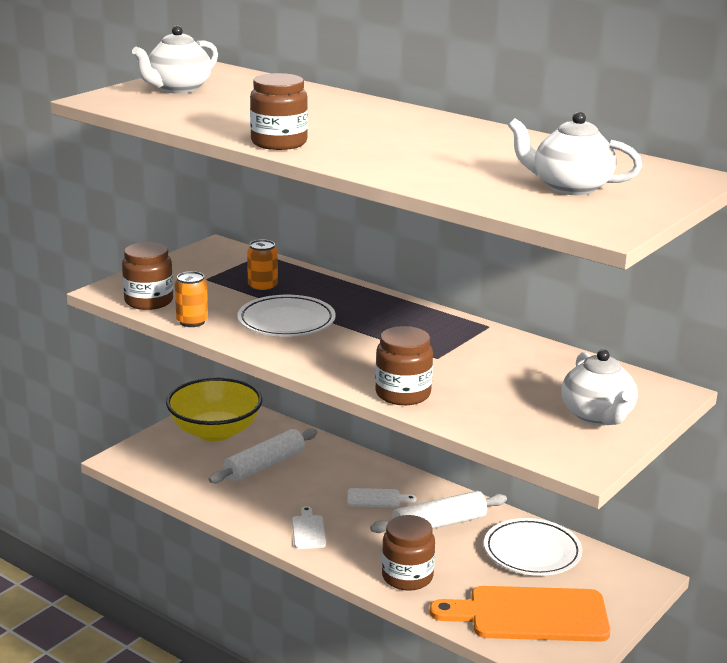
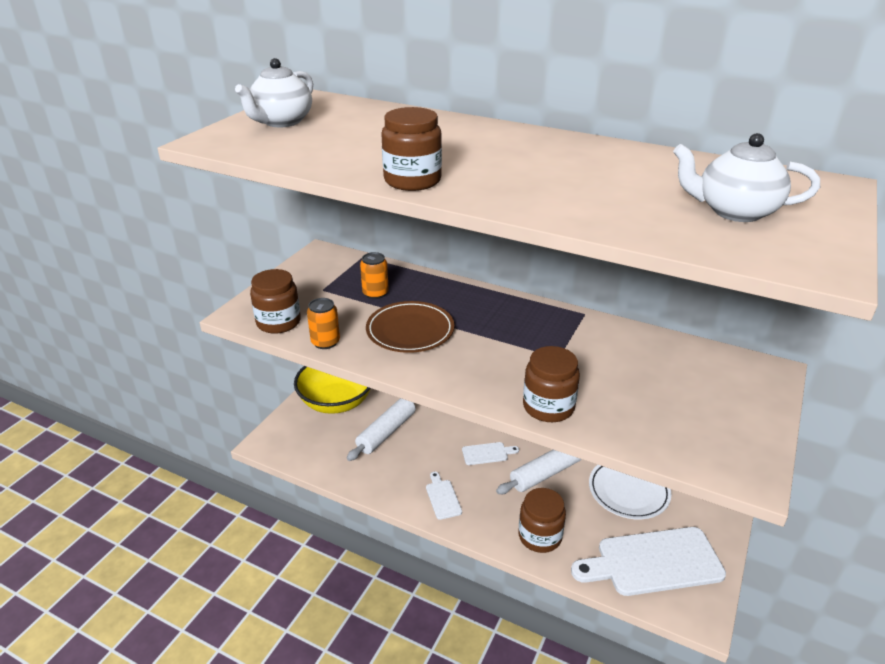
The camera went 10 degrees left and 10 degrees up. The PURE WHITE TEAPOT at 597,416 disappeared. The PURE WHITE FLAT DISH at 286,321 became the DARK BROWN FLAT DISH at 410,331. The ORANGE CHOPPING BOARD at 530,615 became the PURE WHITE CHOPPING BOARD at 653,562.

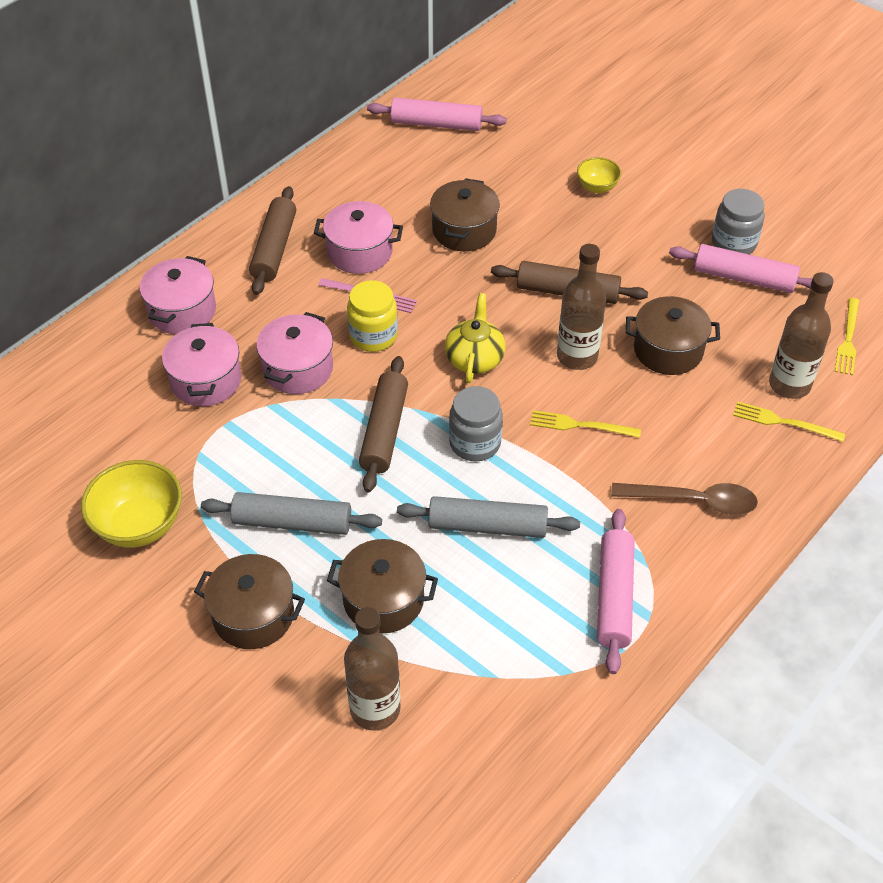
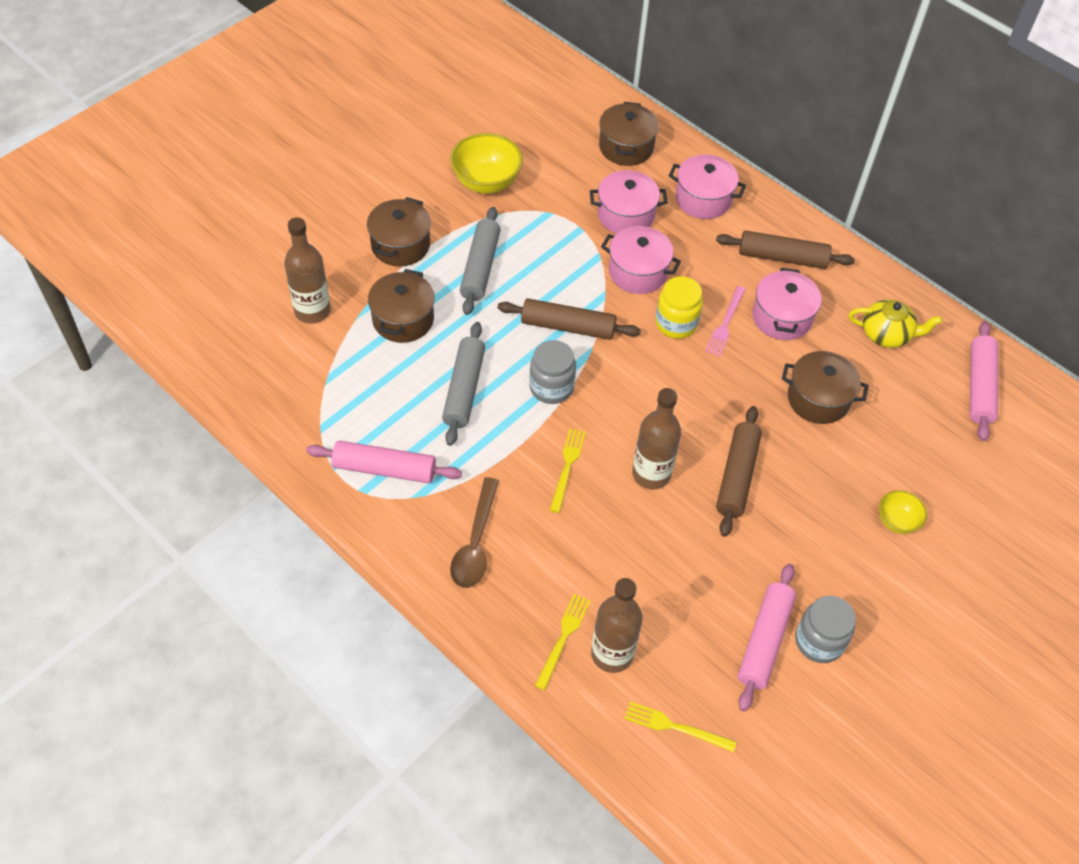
The camera went 90 degrees right and 5 degrees up. The YELLOW TEAPOT moved from 474,358 to 887,334. The DARK BROWN COOKING POT moved from 668,350 to 626,147.

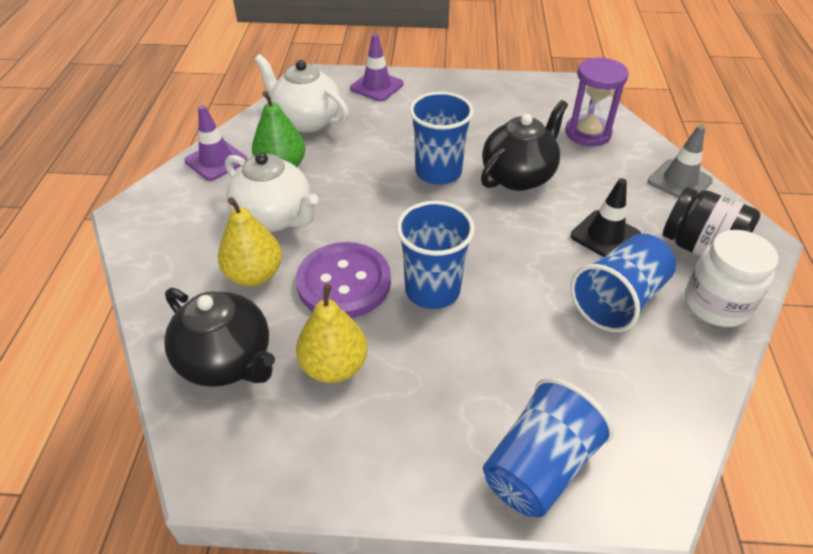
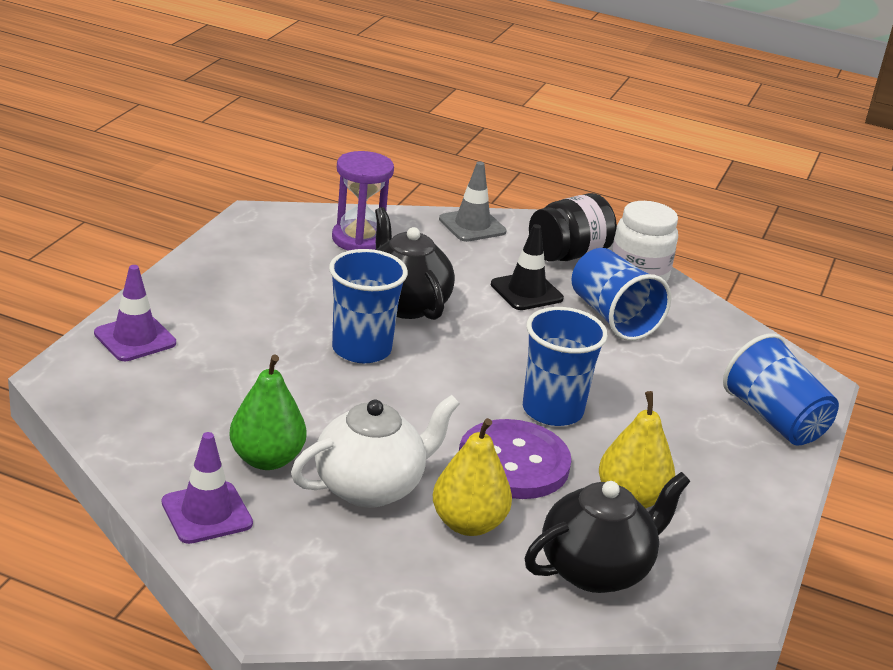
The camera went 75 degrees left and 15 degrees down. The PURE WHITE TEAPOT at 306,120 disappeared.

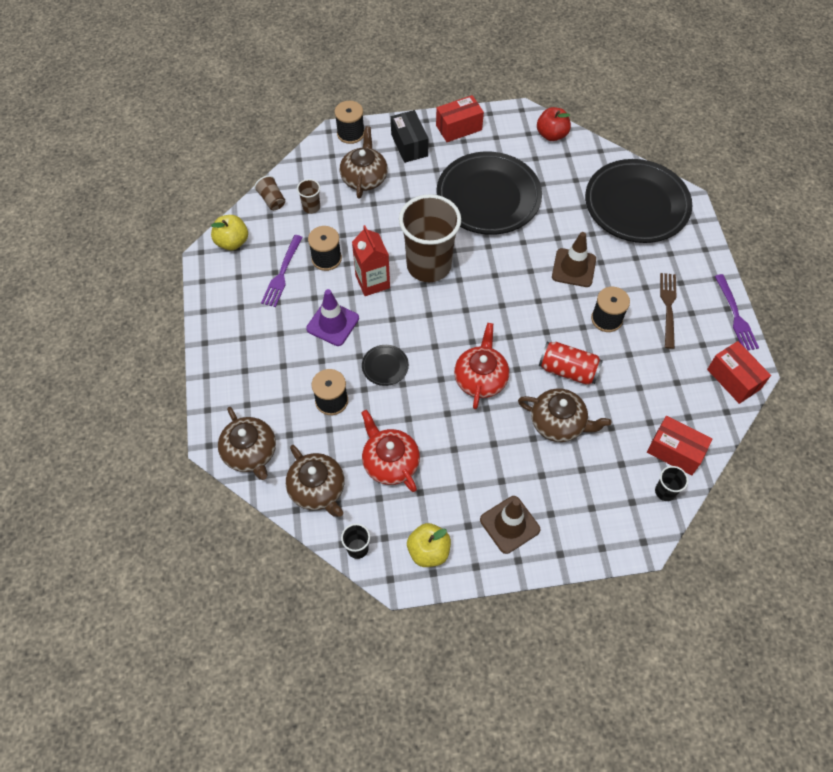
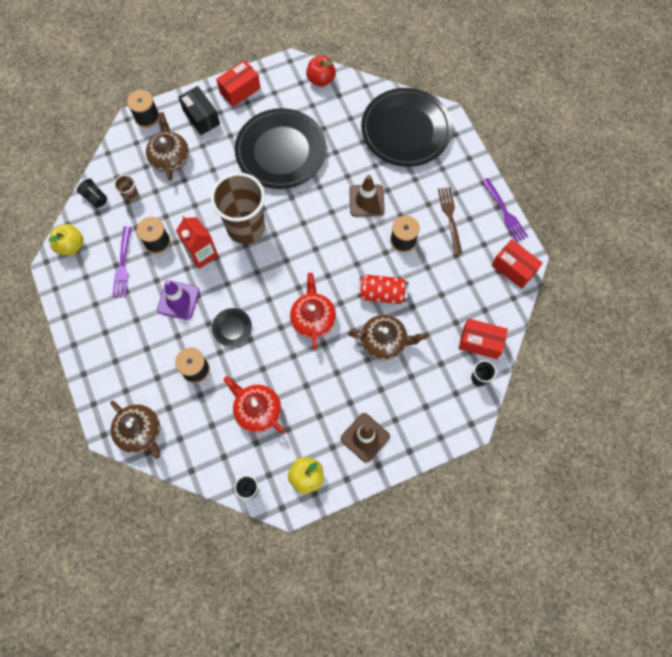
The camera went 15 degrees left and 10 degrees up. The DARK BROWN TEAPOT at 317,489 disappeared. The DARK BROWN BEAKER at 272,200 became the JET-BLACK BEAKER at 95,197.

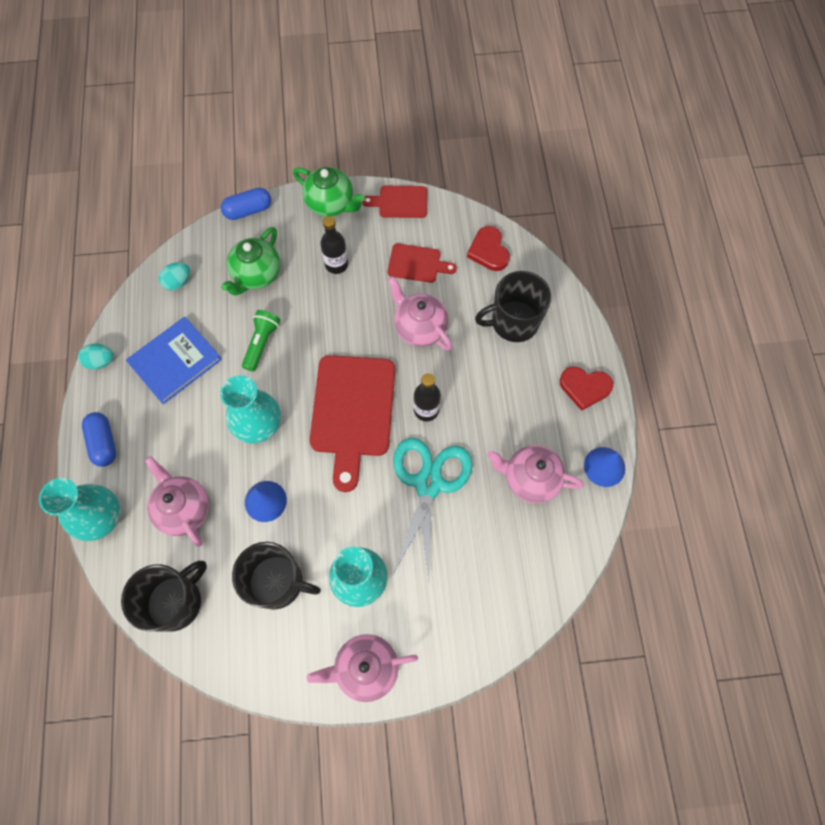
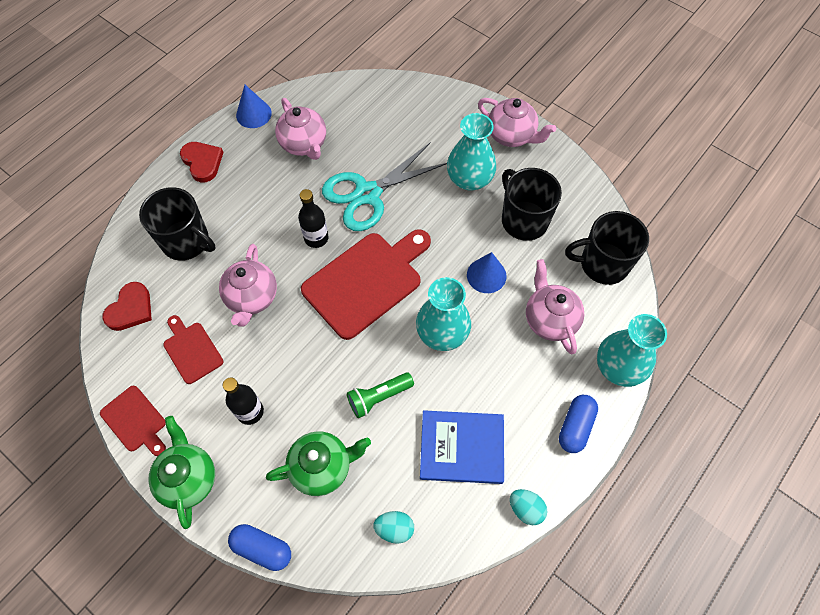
The camera went 135 degrees left and 5 degrees down. The ROSY TEAPOT at 184,509 turned 150 degrees clockwise.

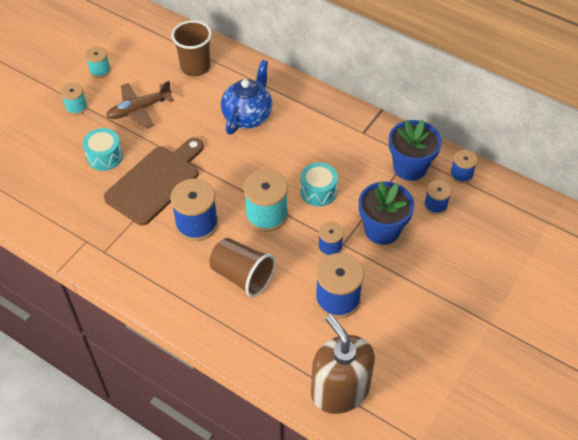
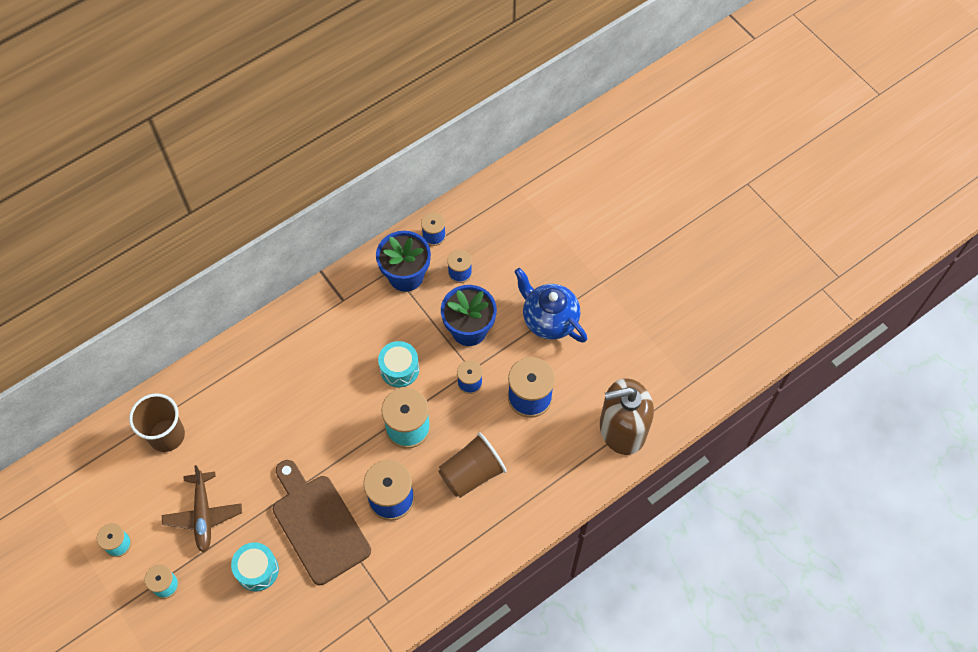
The camera went 70 degrees left and 10 degrees up. The BLUE TEAPOT moved from 248,116 to 549,319.

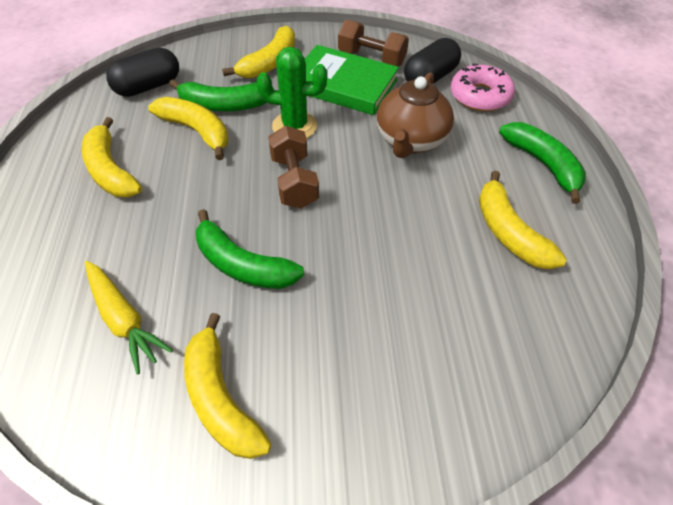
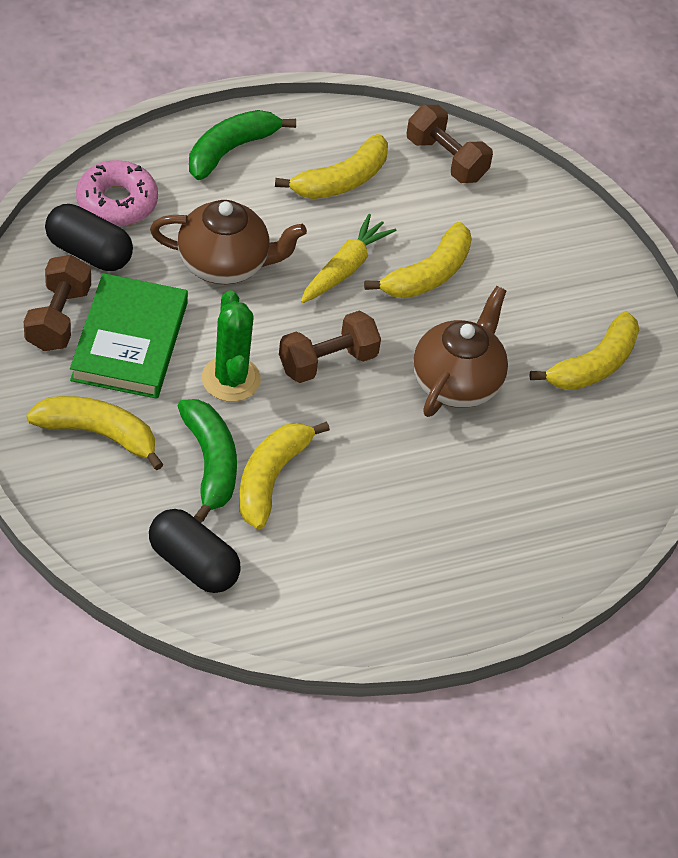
The camera went 110 degrees left and 0 degrees up. The DARK BROWN HAND WEIGHT at 446,159 appeared. The YELLOW TOY BANANA moved from 110,170 to 428,274. The YELLOW TOY CARROT moved from 124,319 to 345,268. The GREEN TOY BANANA at 242,265 was replaced by the DARK BROWN TEAPOT at 457,382.

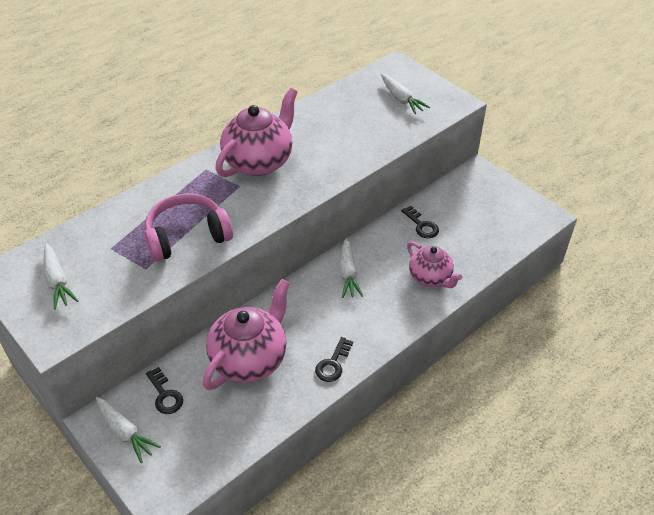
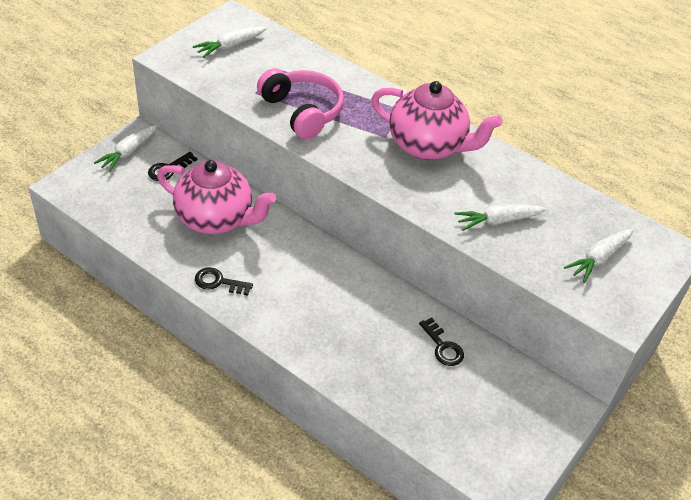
The camera went 75 degrees right and 0 degrees up. The ROSY TEAPOT at 430,278 disappeared. The PURE WHITE TOY CARROT moved from 348,274 to 497,221. The JET-BLACK KEY at 422,225 turned 75 degrees counterclockwise.

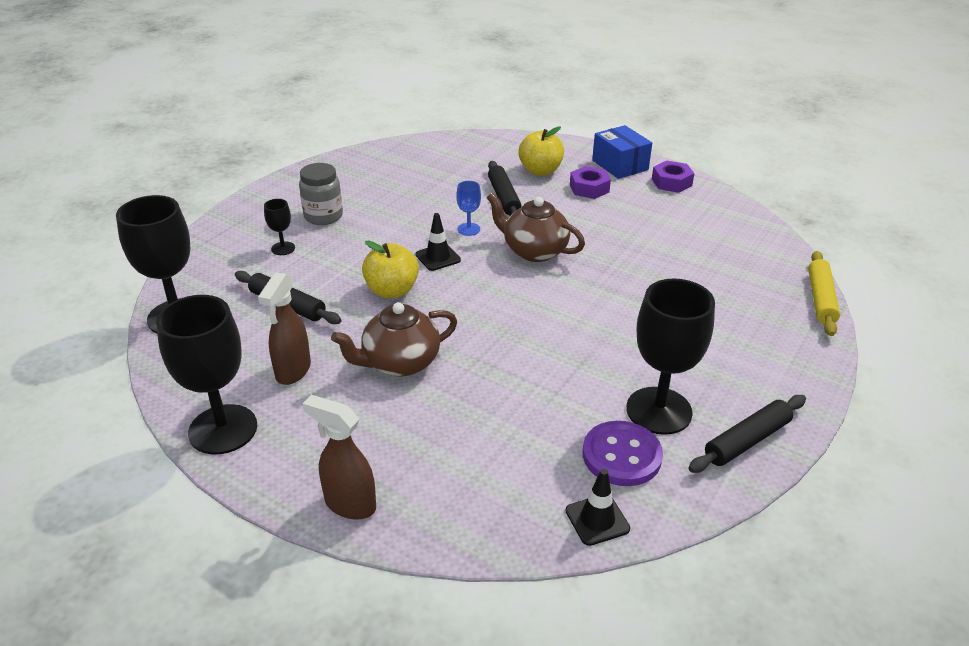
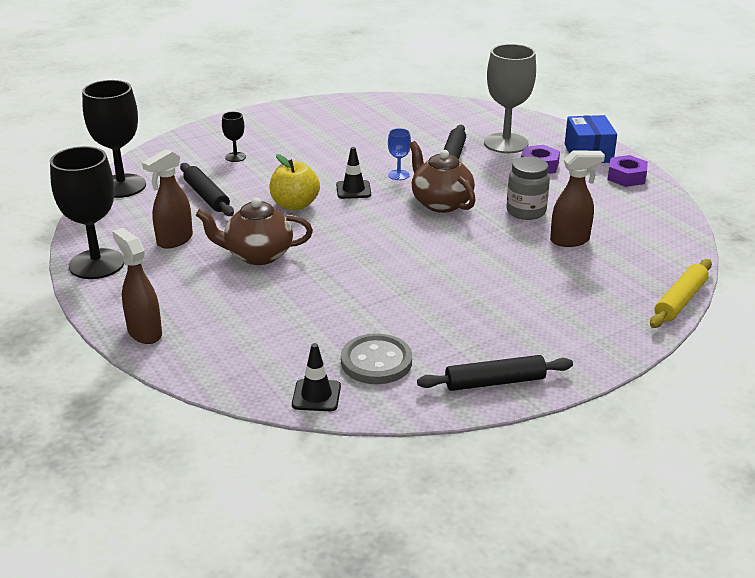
The camera went 25 degrees right and 5 degrees down. The JET-BLACK WINE GLASS at 659,411 disappeared. The DARK BROWN SPRAY CLEANER at 570,240 appeared. The ASH-GREY PRESERVE JAR moved from 323,216 to 526,211. The YELLOW TOY APPLE at 540,171 was replaced by the ASH-GREY WINE GLASS at 506,143. The VIOLET BUTTON at 621,455 became the ASH-GREY BUTTON at 376,361.

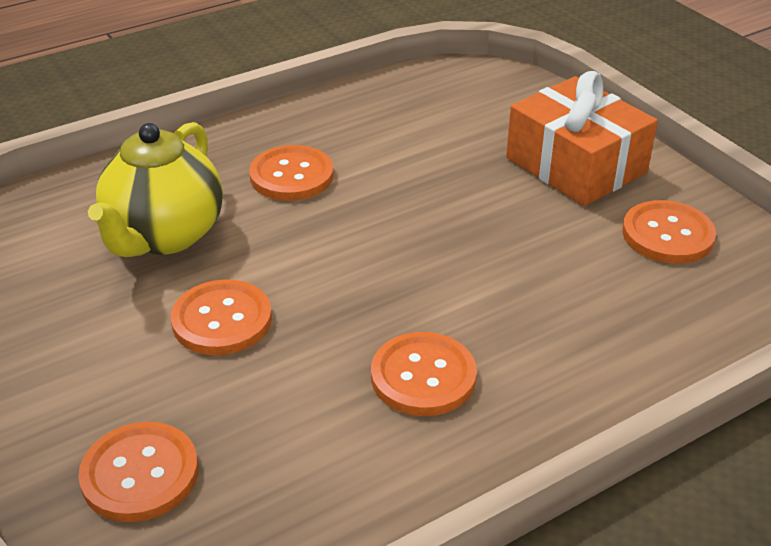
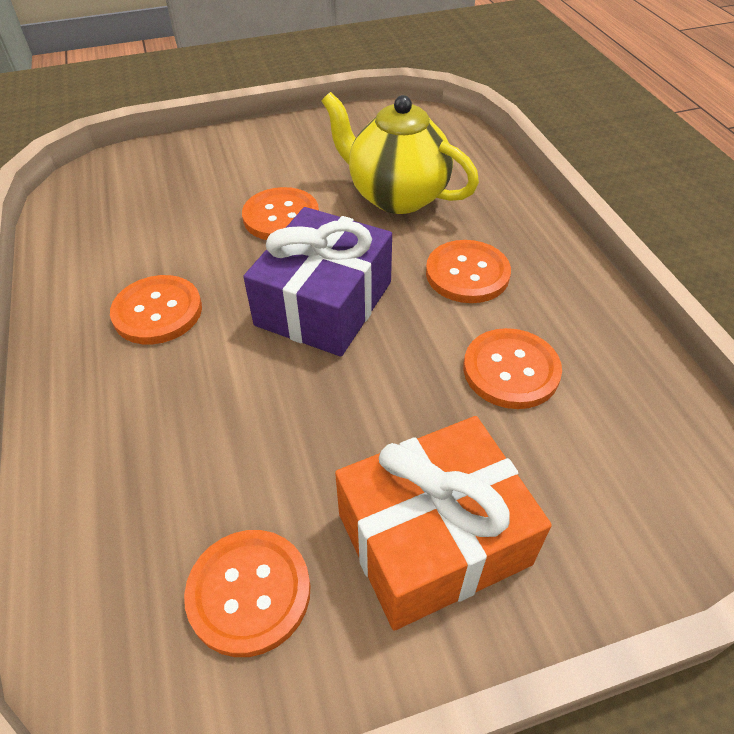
The camera went 105 degrees right and 10 degrees up. The VIOLET WRAPPED GIFT at 324,303 appeared. The ORANGE BUTTON moved from 140,474 to 511,370.

